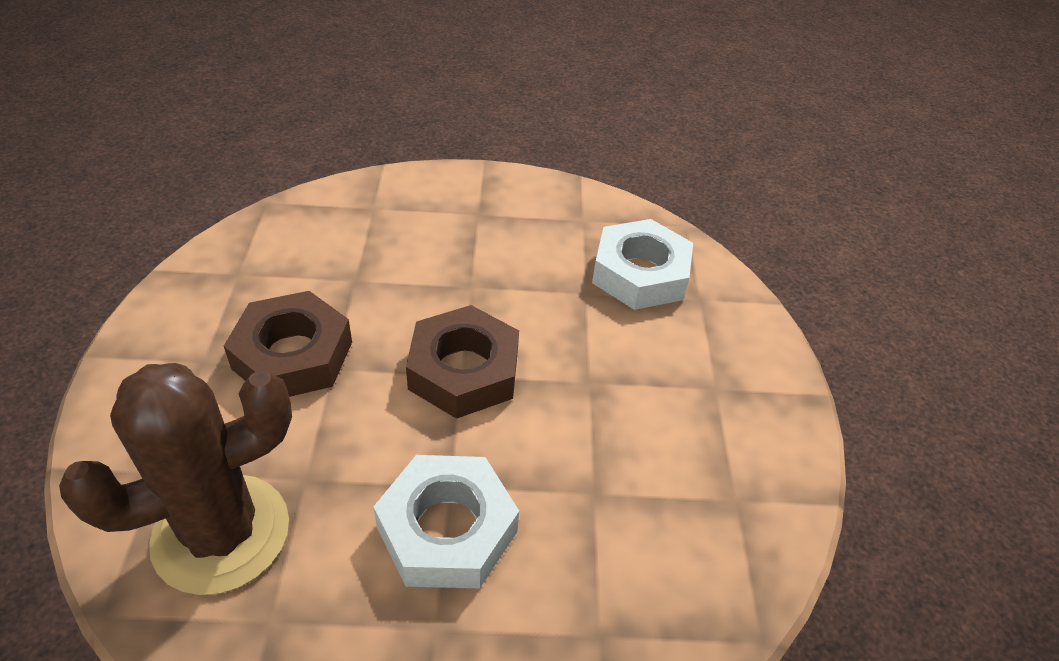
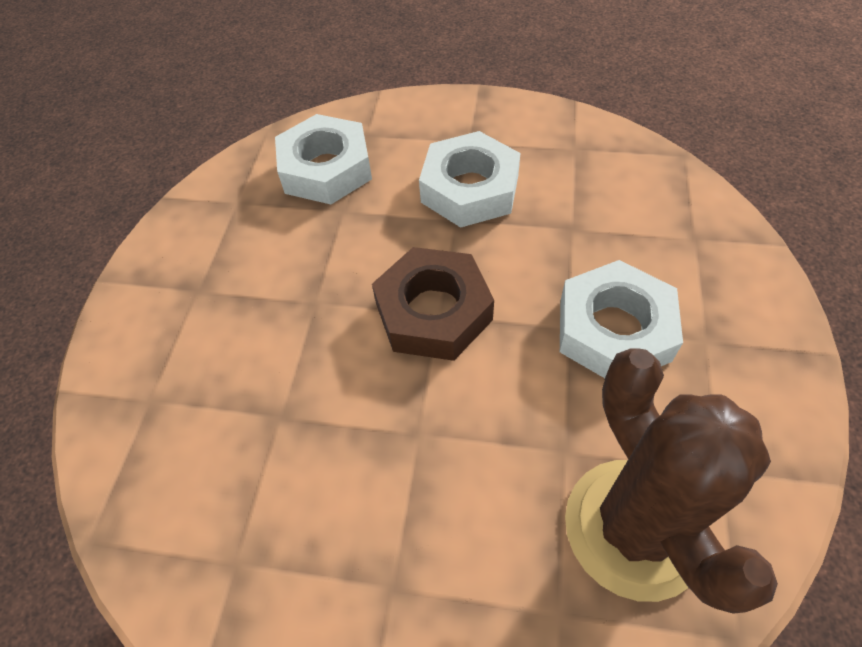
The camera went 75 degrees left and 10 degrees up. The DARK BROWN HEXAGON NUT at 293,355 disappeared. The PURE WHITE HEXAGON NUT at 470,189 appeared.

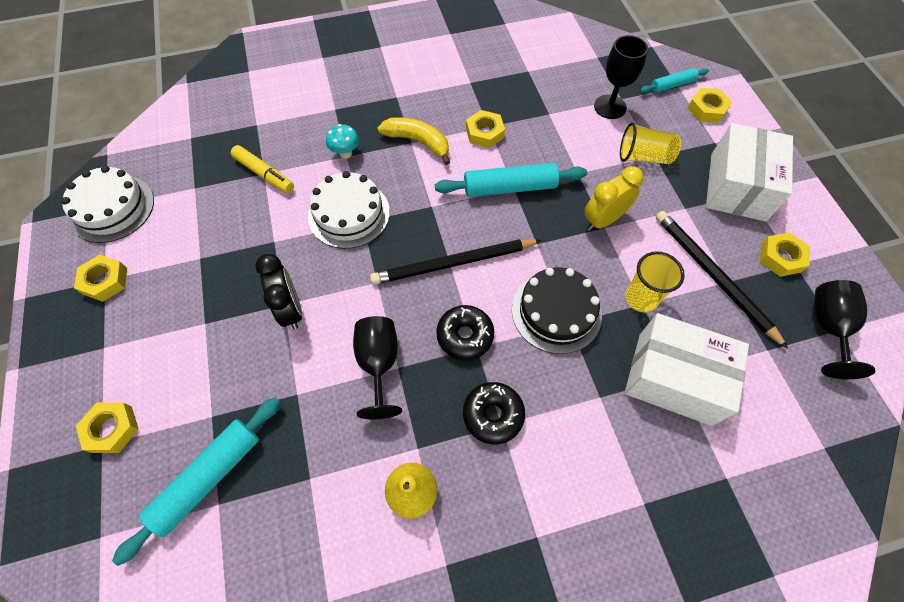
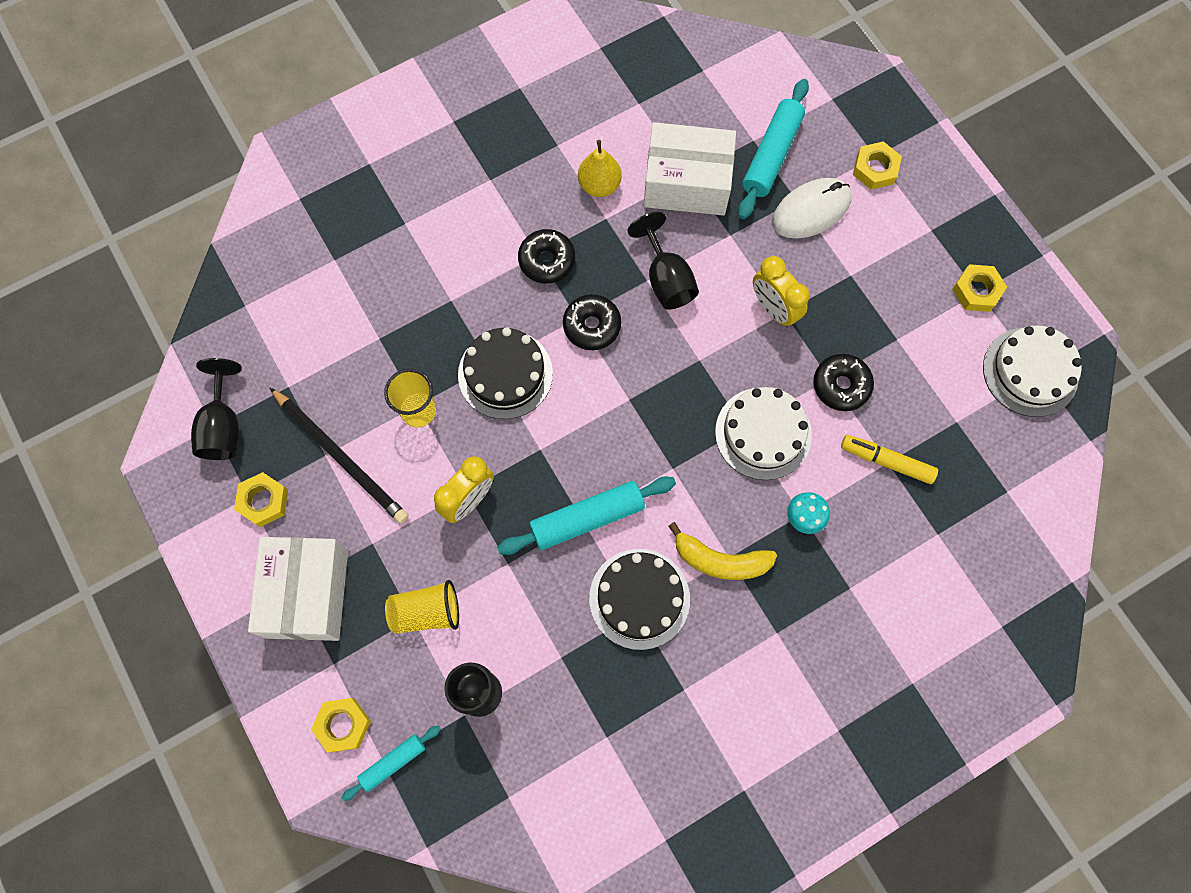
The camera went 165 degrees right and 10 degrees up. The JET-BLACK WOODEN PENCIL at 453,263 disappeared. The PURE WHITE PC MOUSE at 811,210 appeared. The JET-BLACK GLAZED DONUT at 841,385 appeared. The PURE WHITE BOX moved from 674,378 to 687,183. The YELLOW HEXAGON NUT at 484,133 was replaced by the JET-BLACK CAKE at 639,598. The JET-BLACK BEDSIDE CLOCK at 291,310 became the YELLOW BEDSIDE CLOCK at 774,309.

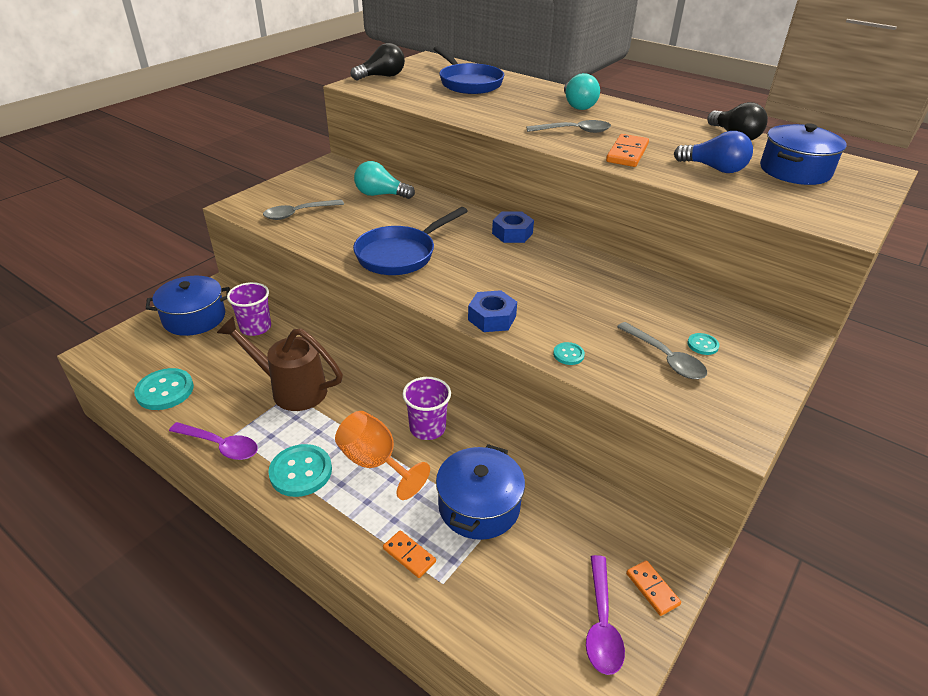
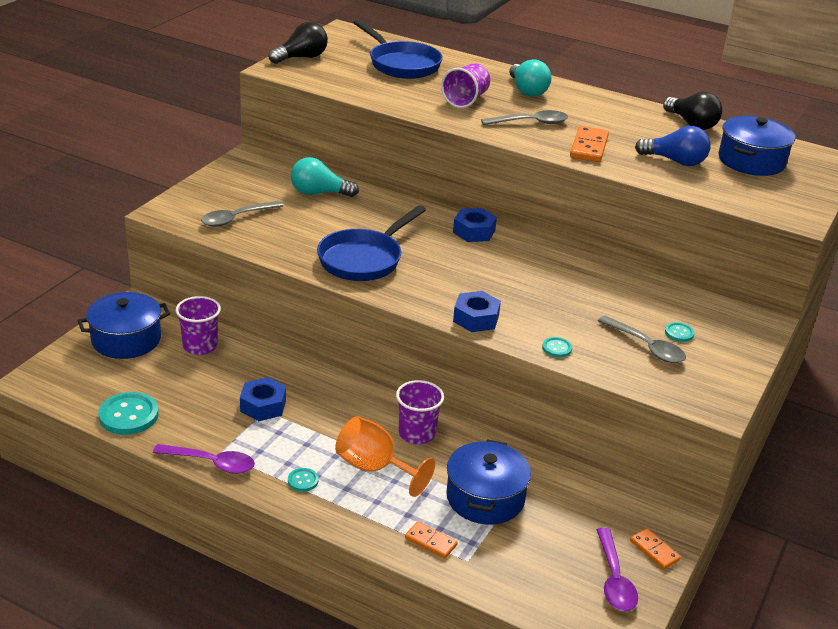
The camera went 10 degrees left and 5 degrees down. The VIOLET BEAKER at 466,100 appeared. The DARK BROWN WATERING CAN at 290,389 was replaced by the BLUE HEXAGON NUT at 263,406. The AQUA BUTTON at 301,472 changed to 0.50 times the size.

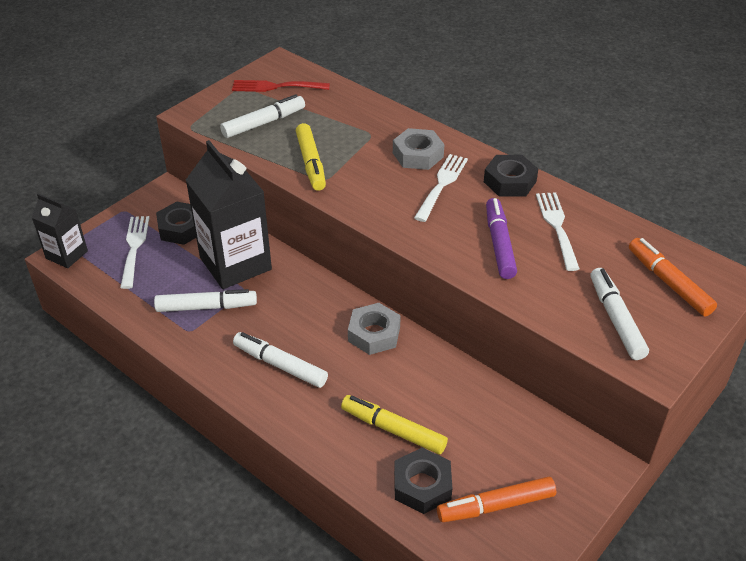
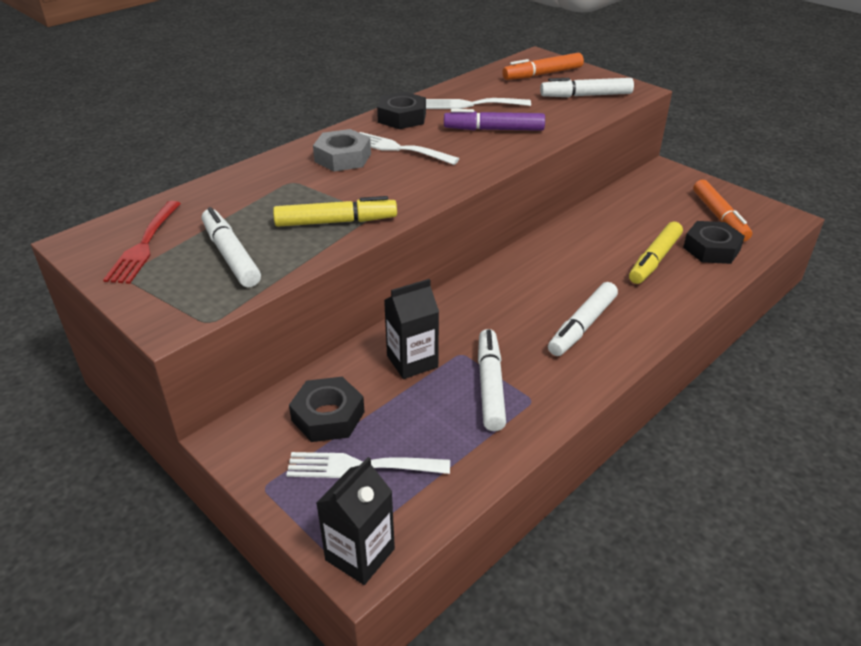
The camera went 85 degrees left and 5 degrees down. The ASH-GREY HEXAGON NUT at 374,334 disappeared. The JET-BLACK JUICE CARTON at 235,263 changed to 0.55 times the size.

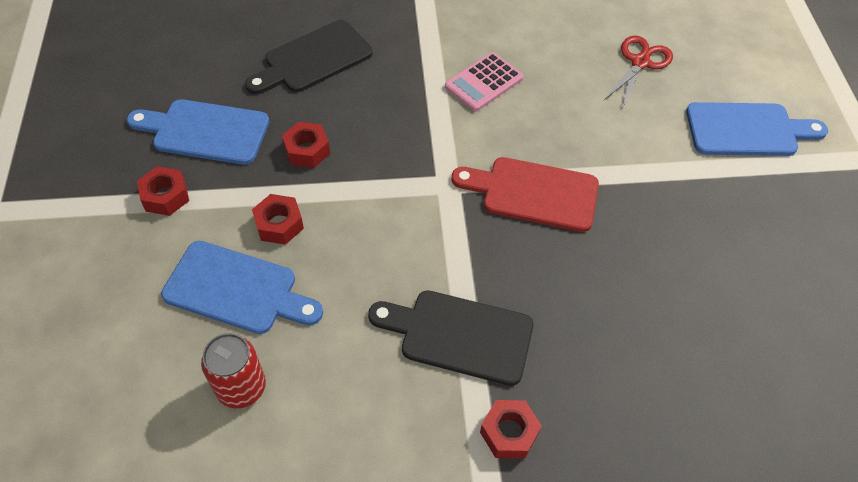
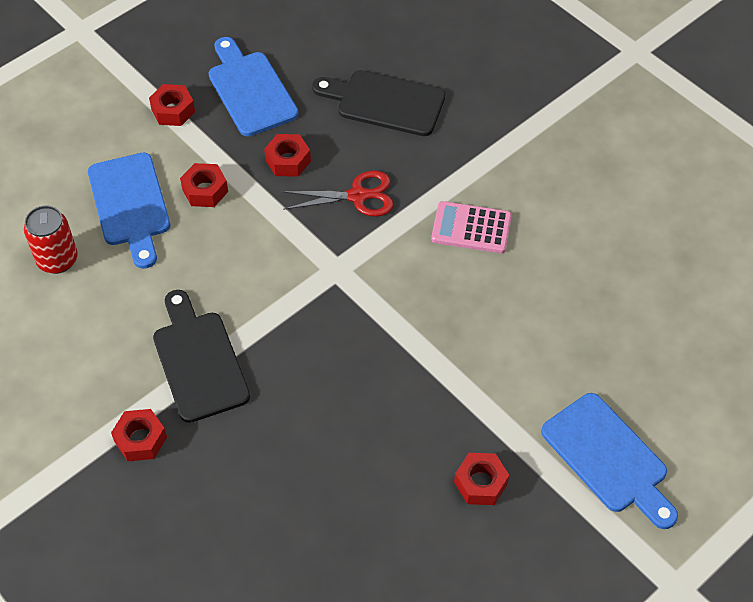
The camera went 55 degrees right and 0 degrees up. The SCARLET CHOPPING BOARD at 533,193 disappeared. The SCARLET HEXAGON NUT at 480,483 appeared. The SCARLET SCISSORS moved from 640,62 to 357,196.

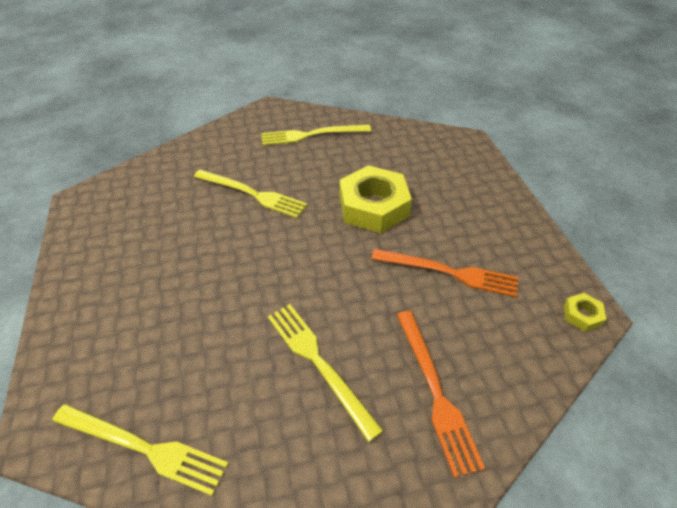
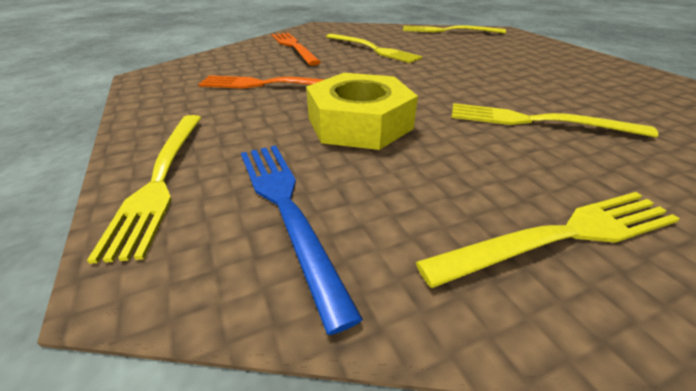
The camera went 170 degrees right and 10 degrees down. The YELLOW HEXAGON NUT at 582,315 disappeared. The YELLOW TABLE FORK at 161,178 appeared. The BLUE TABLE FORK at 286,209 appeared.

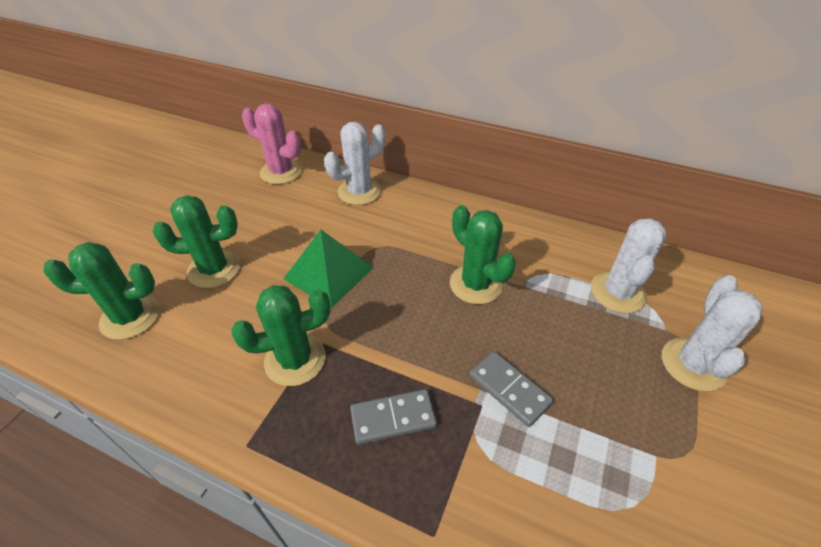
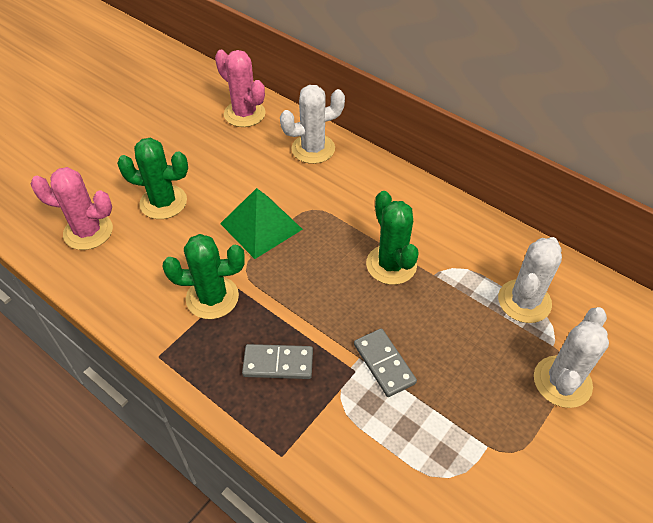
The camera went 15 degrees right and 5 degrees up. The GREEN PRICKLY PLANT at 130,317 became the ROSY PRICKLY PLANT at 88,231.

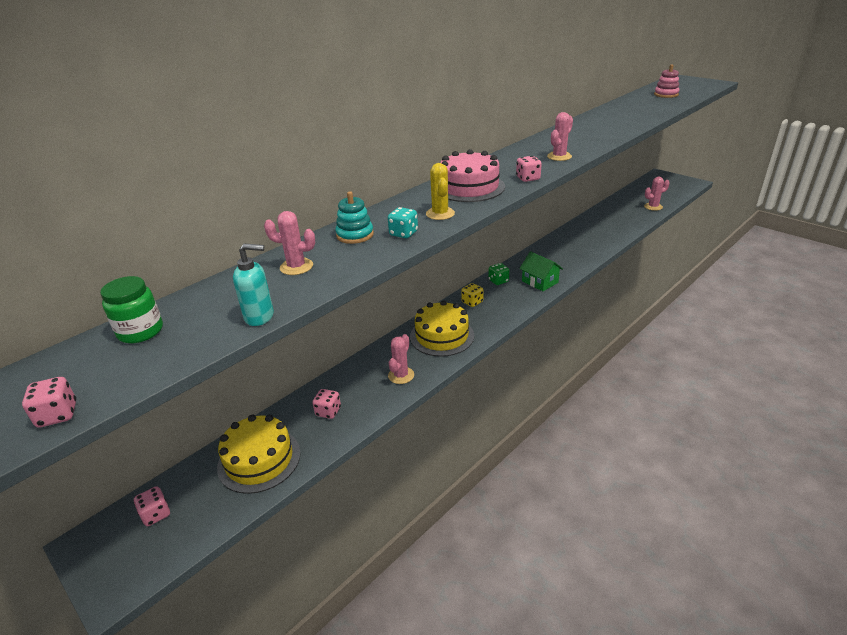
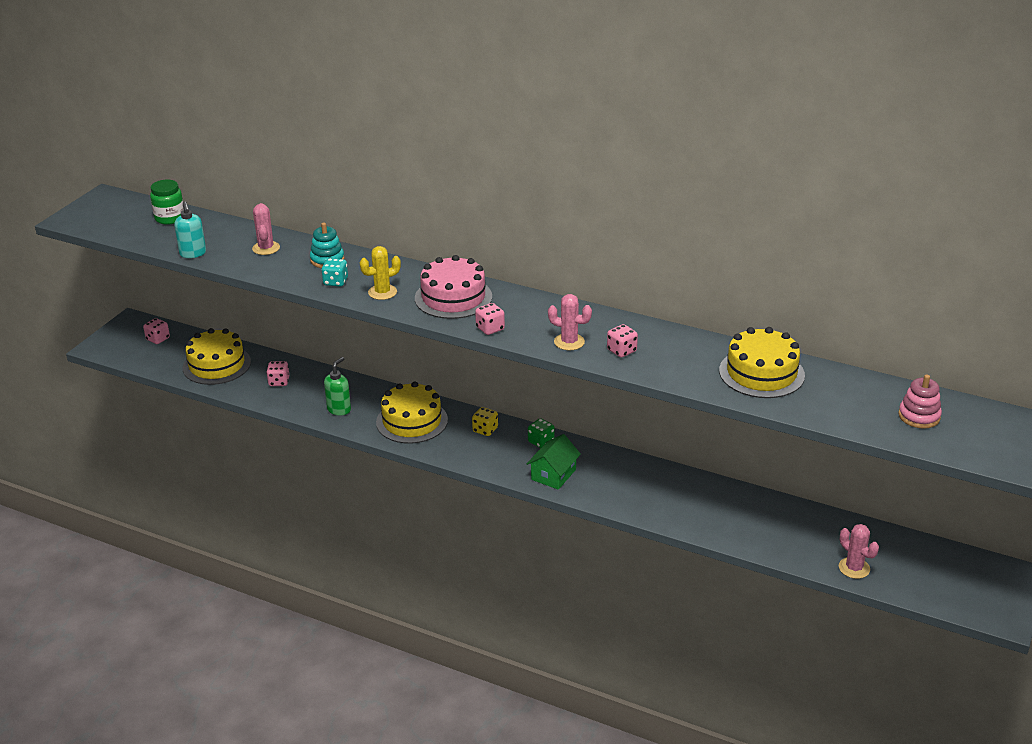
The camera went 70 degrees right and 0 degrees up. The YELLOW CAKE at 761,373 appeared. The ROSY DICE moved from 58,415 to 621,351. The ROSY PRICKLY PLANT at 401,375 was replaced by the GREEN PUMP BOTTLE at 339,409.

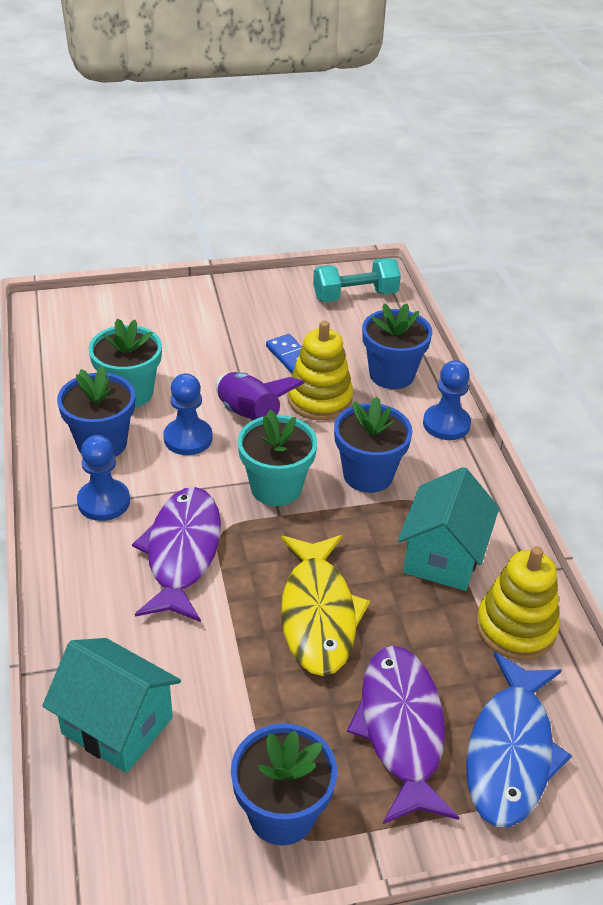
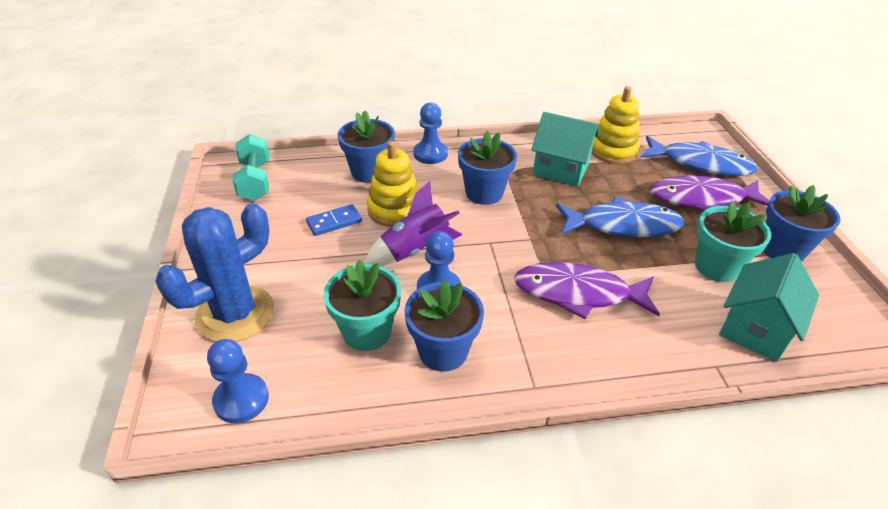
The camera went 85 degrees left and 0 degrees up. The BLUE PRICKLY PLANT at 235,313 appeared. The BLUE PAWN moved from 104,502 to 241,399. The AQUA POTTED PLANT moved from 276,488 to 716,267. The YELLOW FISH at 318,614 became the BLUE FISH at 623,225.

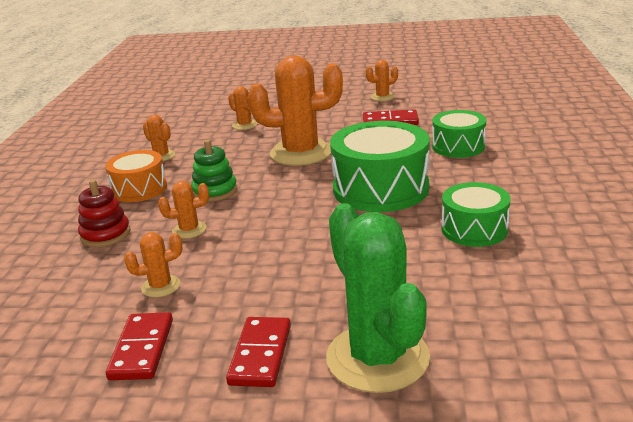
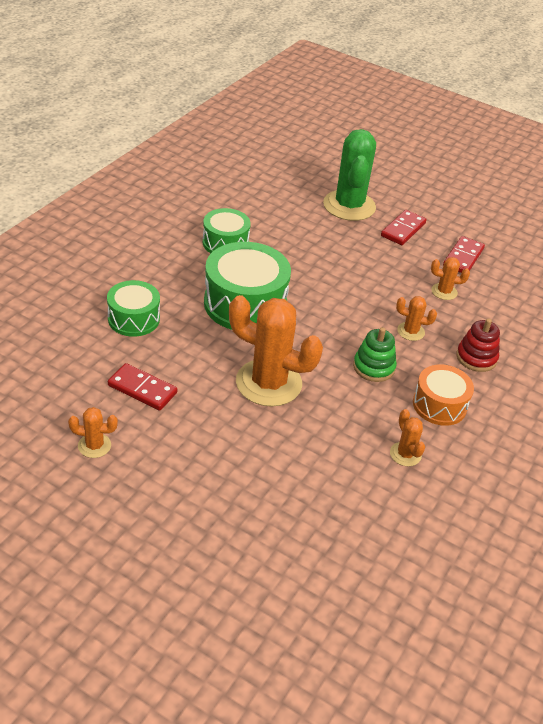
The camera went 160 degrees left and 15 degrees up. The ORANGE PRICKLY PLANT at 245,125 disappeared.

